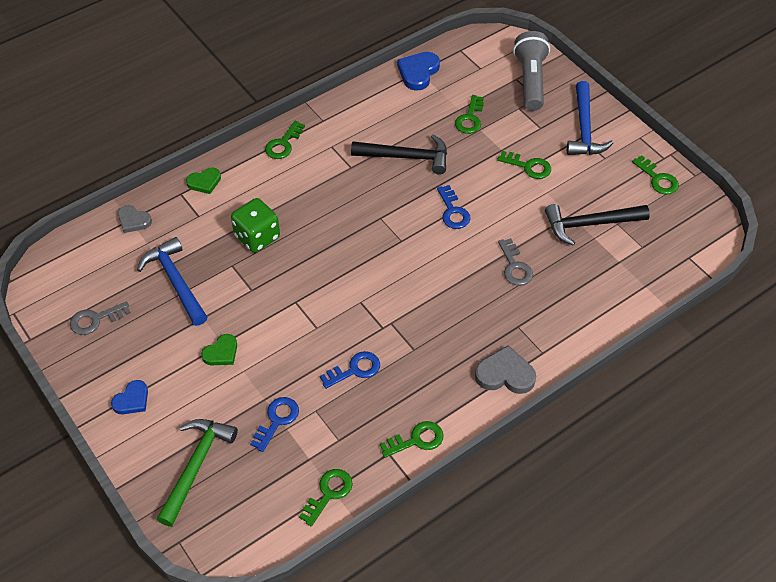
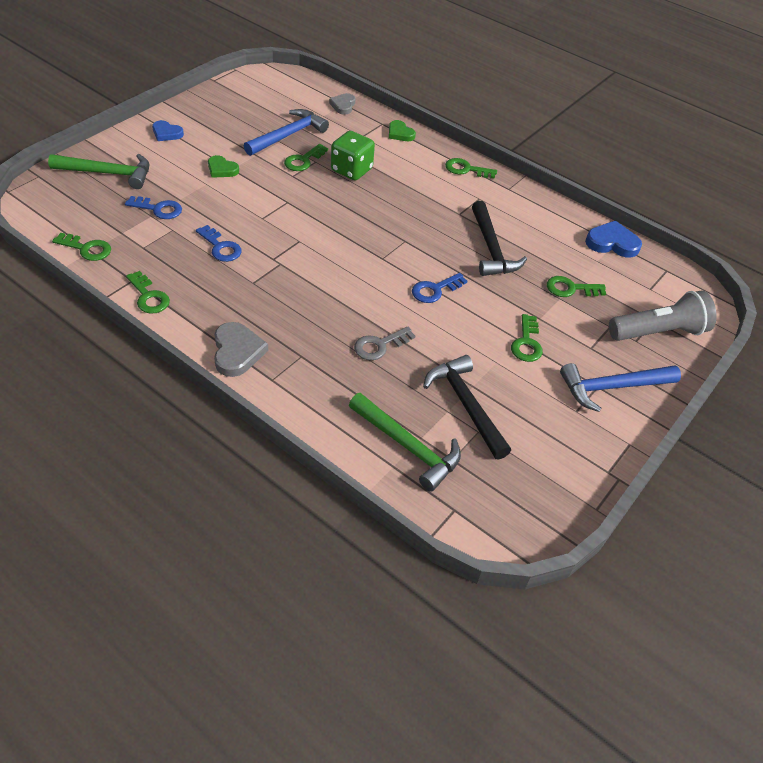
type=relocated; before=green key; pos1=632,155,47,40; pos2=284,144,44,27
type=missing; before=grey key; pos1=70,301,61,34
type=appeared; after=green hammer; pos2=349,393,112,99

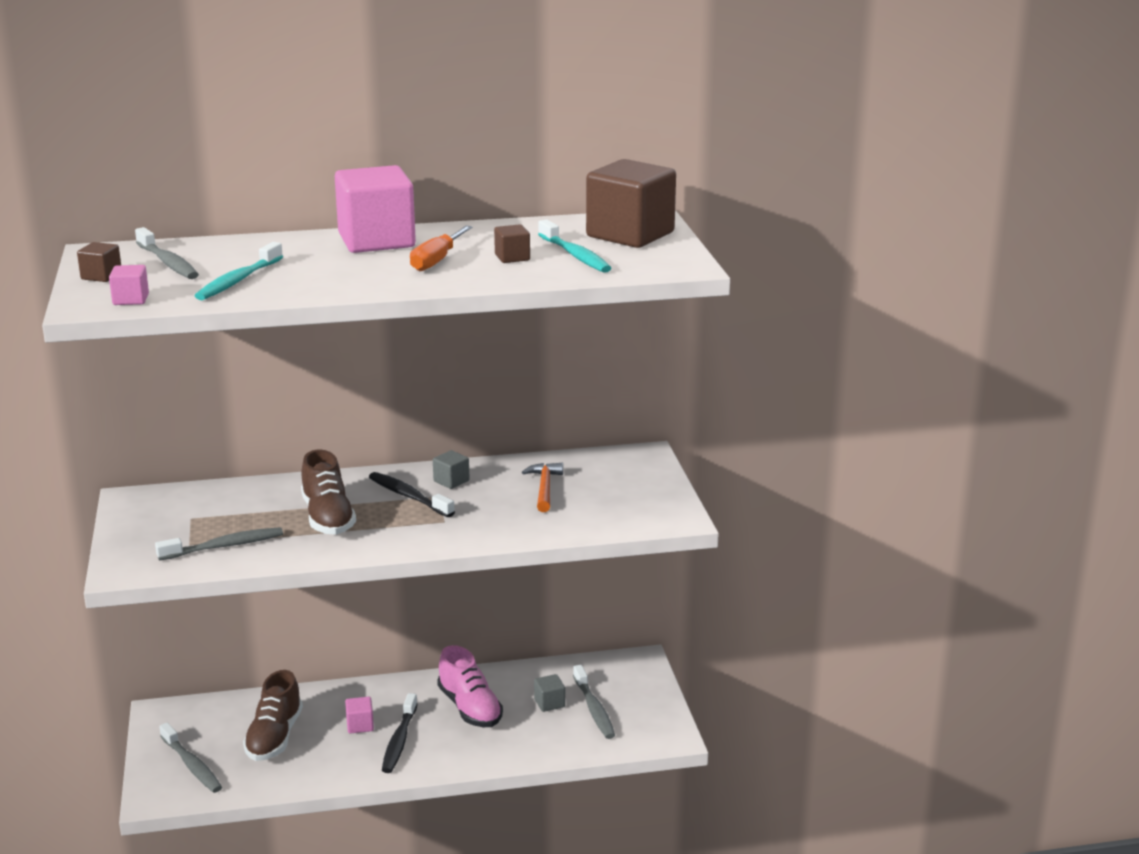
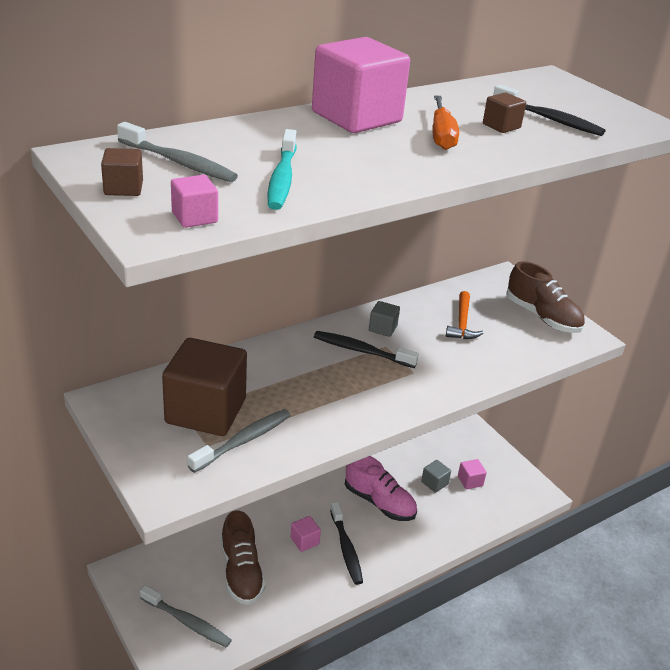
type=relocated; before=brown cube; pos1=586,159,90,89; pos2=162,338,85,98
type=colour; before=turquoise toothbrush; after=black toothbrush; pos1=538,219,73,54; pos2=493,84,113,52
type=relocated; before=brown shoe; pos1=301,449,55,86; pos2=506,261,79,72
type=spun; before=orange hammer; pos1=522,463,41,49; pos2=446,291,38,48; turn=-150
type=exchanged; before=grey toothbrush; after=pink cube; pos1=573,665,42,74; pos2=458,459,29,30

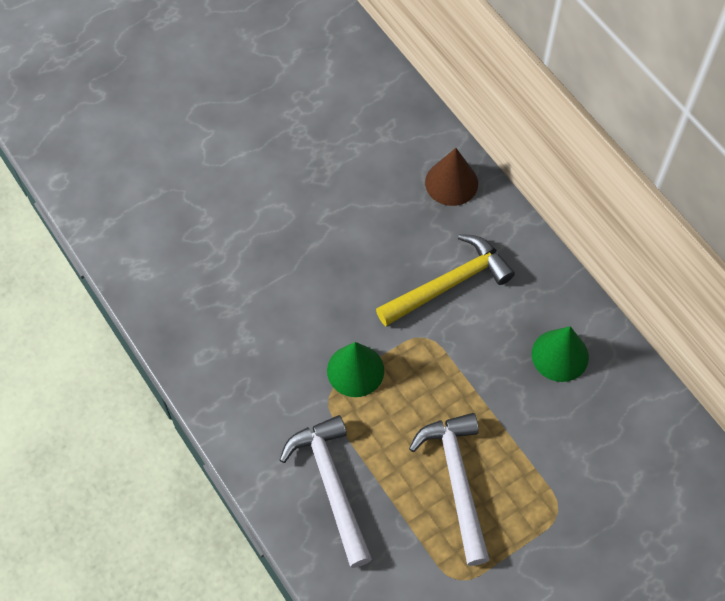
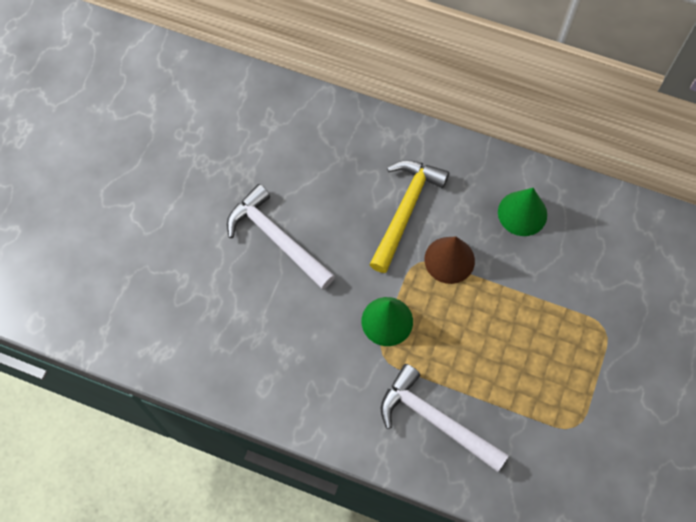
type=relocated; before=brown cone; pos1=425,148,53,58; pos2=425,237,50,47
type=relocated; before=white hammer; pos1=409,413,81,153; pos2=227,184,108,105

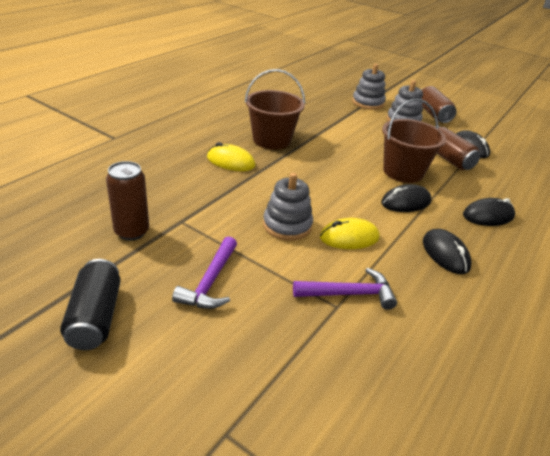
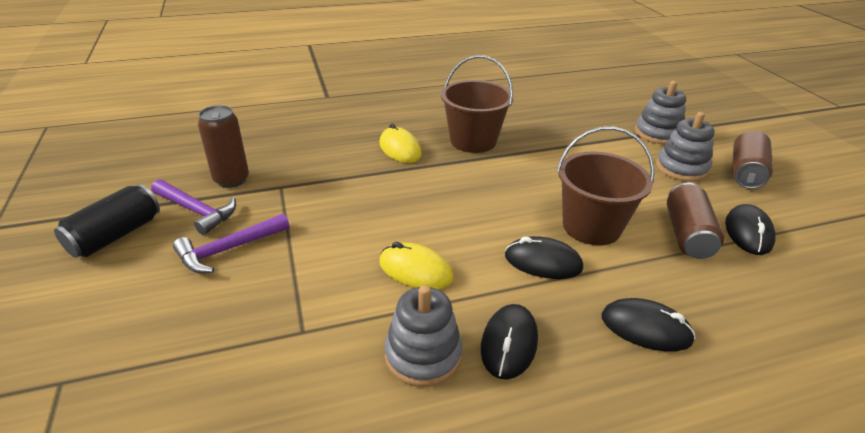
type=relocated; before=grey stacking toy; pos1=263,173,50,68; pos2=384,285,78,102
type=relocated; before=purple hammer; pos1=293,268,104,42; pos2=151,179,85,56

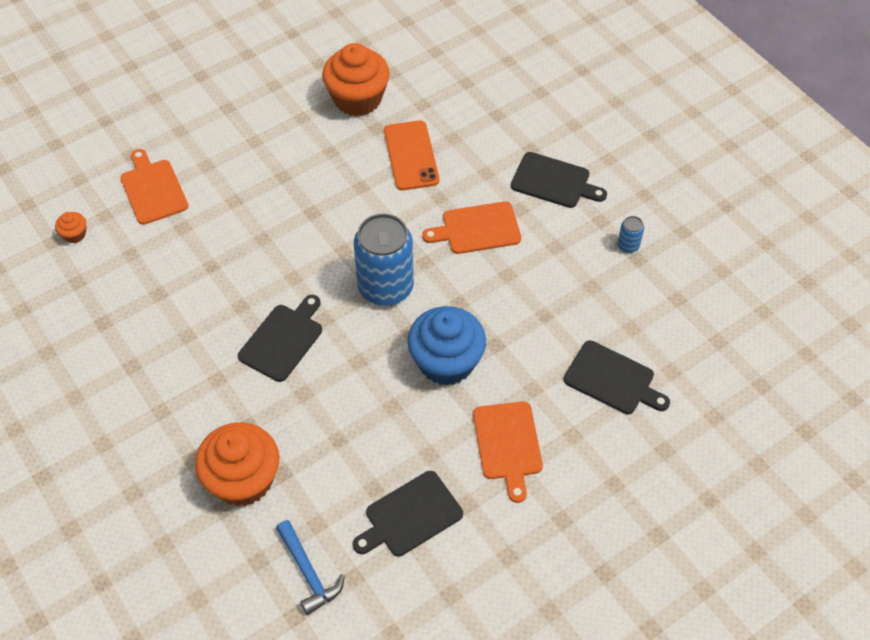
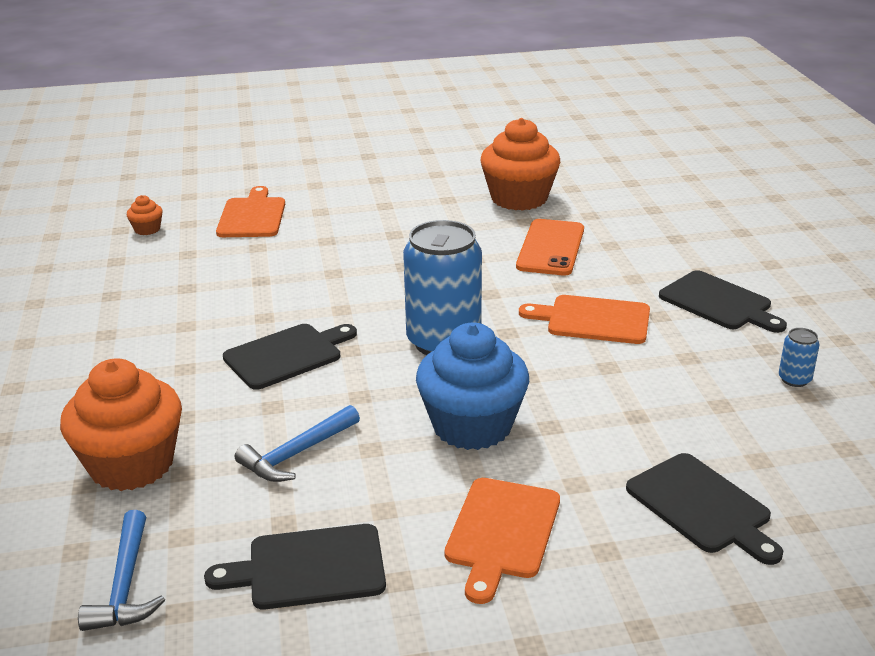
type=appeared; after=blue hammer; pos2=235,405,125,77

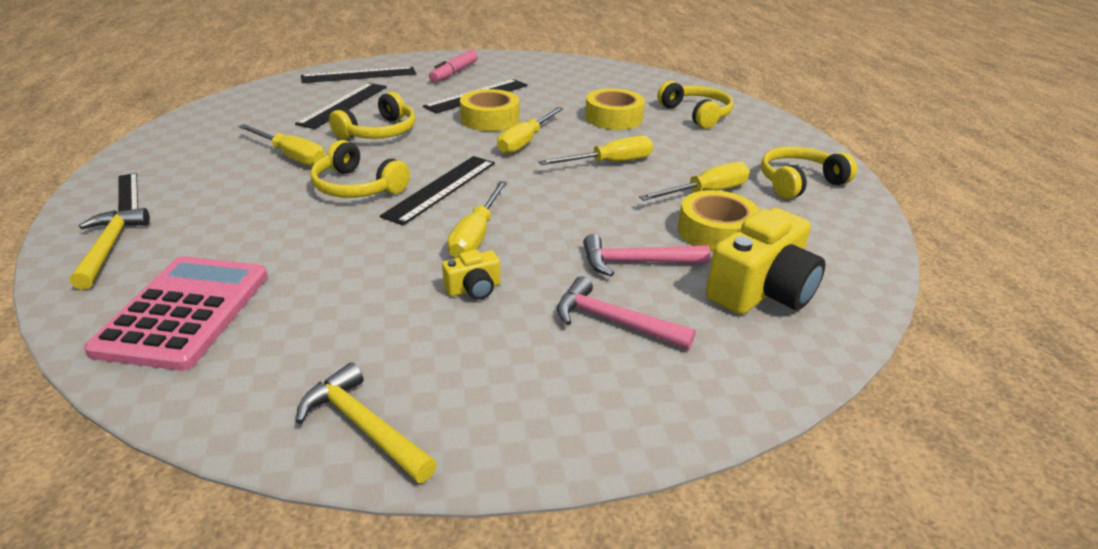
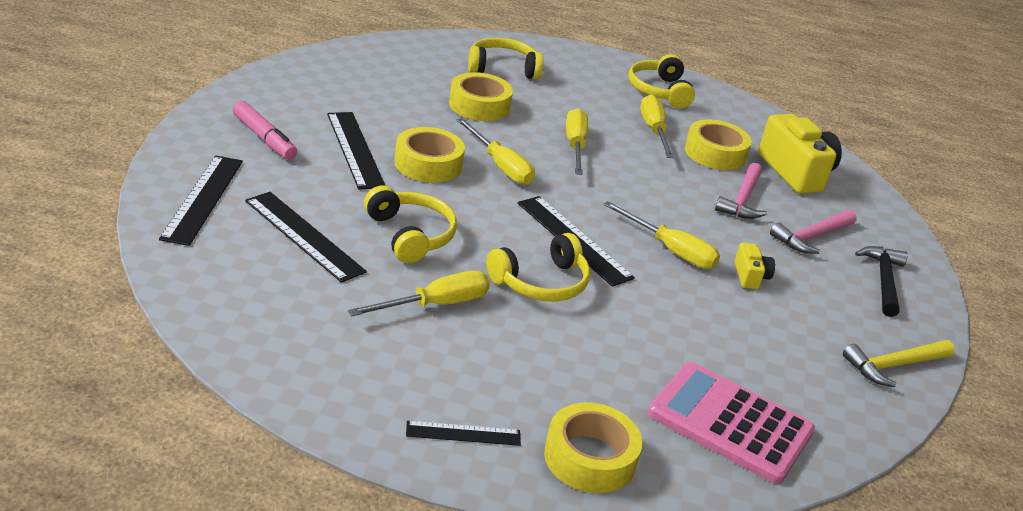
type=exchanged; before=yellow hammer; after=yellow tape; pos1=70,208,80,82; pos2=544,402,98,91
type=appeared; after=black hammer; pos2=855,246,53,71

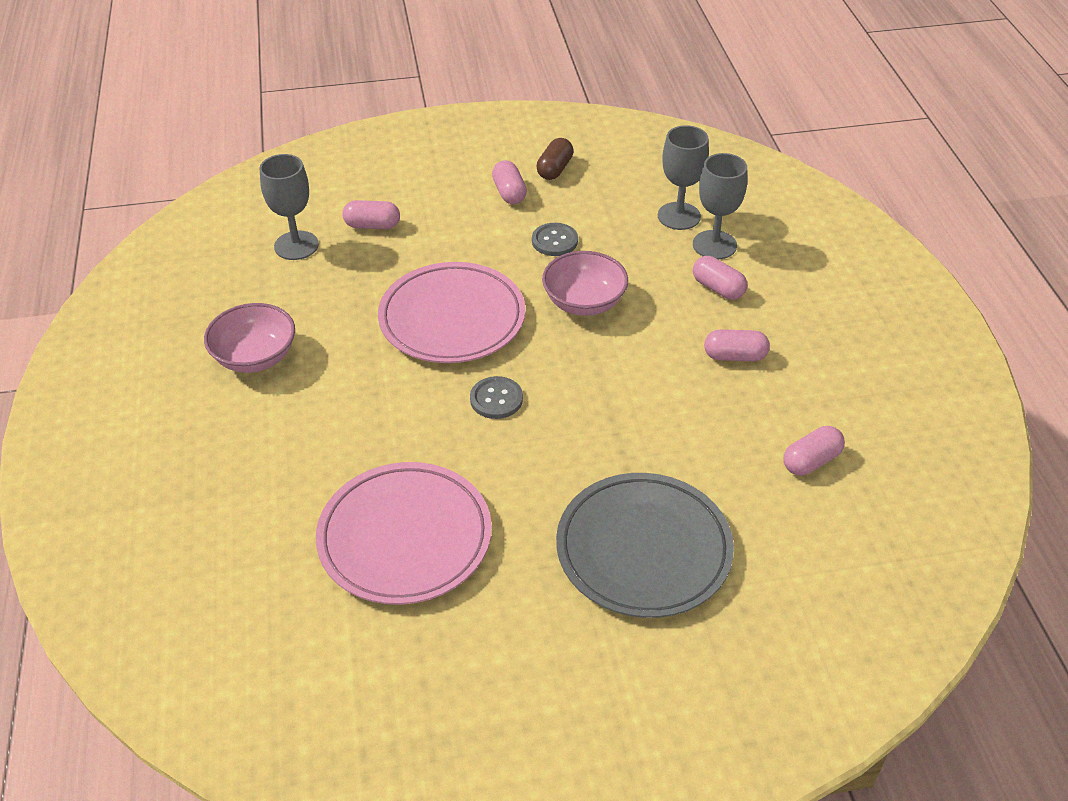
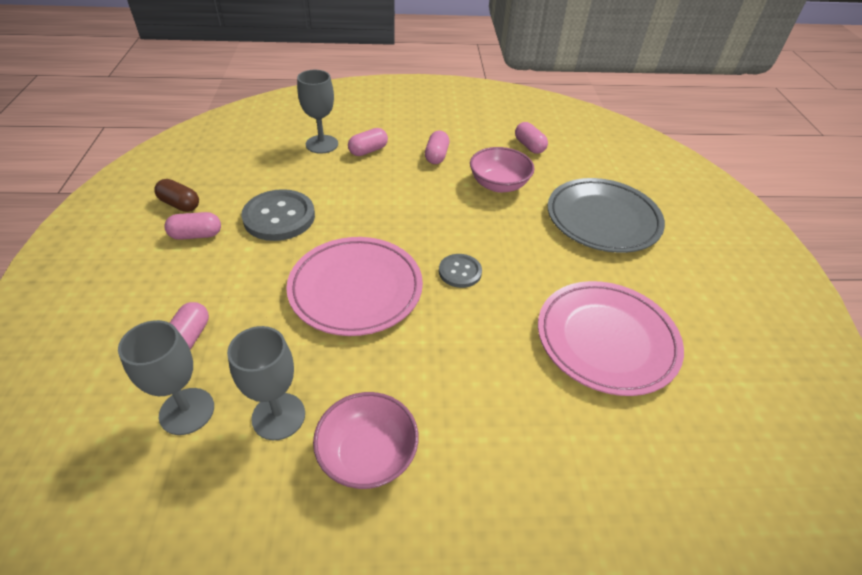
type=relocated; before=grey goblet; pos1=658,125,51,105; pos2=227,326,78,114
type=size; before=grey button; pos1=532,223,46,33; pos2=241,189,74,52; scale=1.77
type=relocated; before=pink bowl; pos1=542,251,86,65; pos2=470,147,65,46

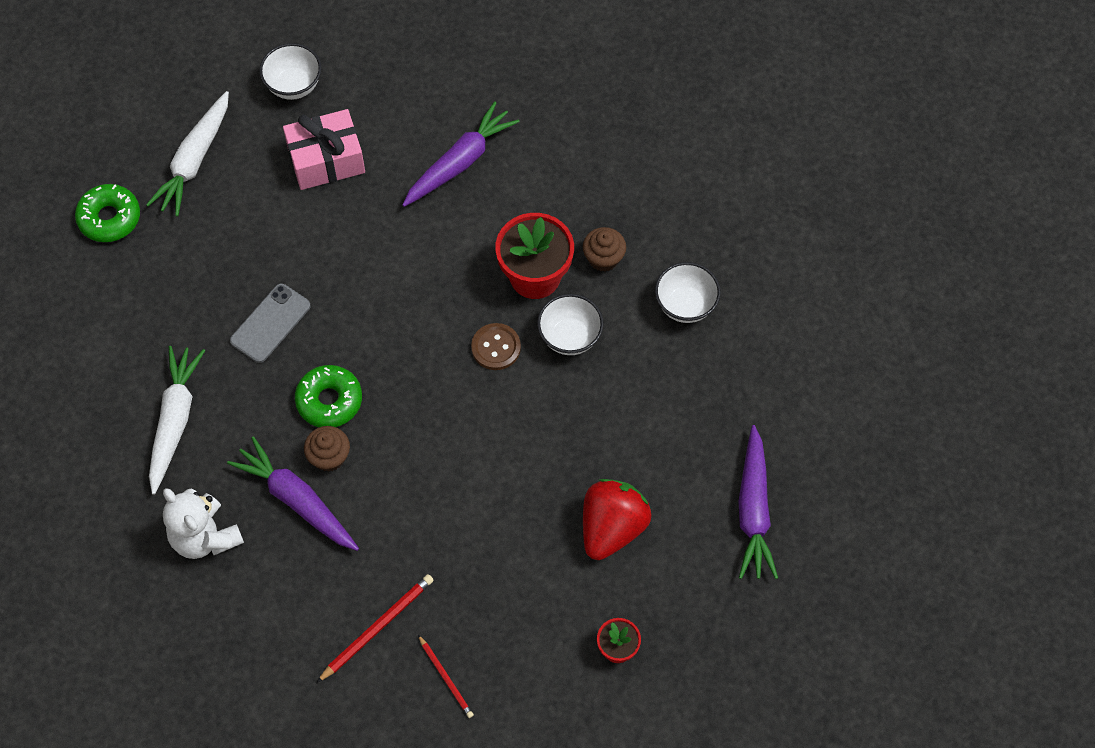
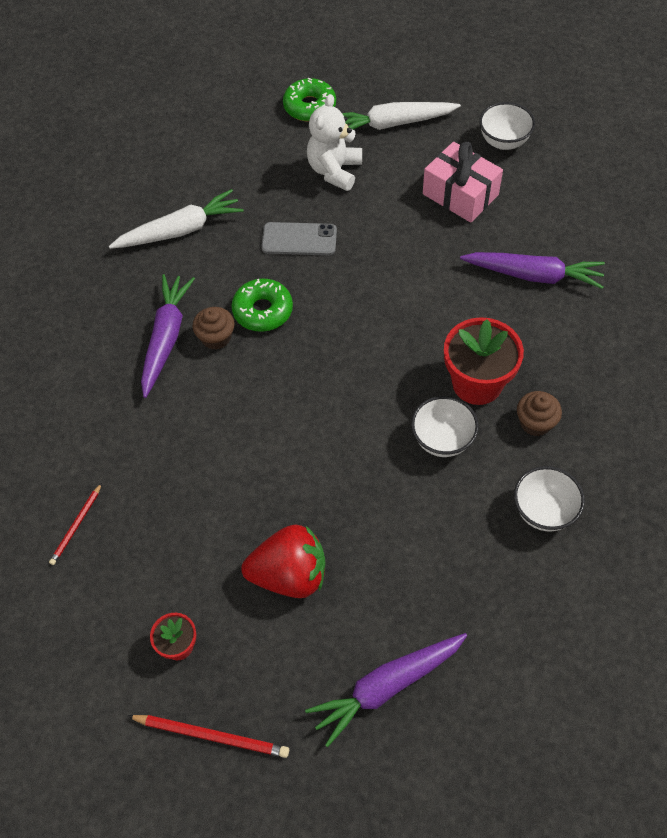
type=missing; before=brown button; pos1=471,323,50,47
type=relocated; before=white teddy bear; pos1=163,488,81,71; pos2=307,94,55,97
type=relocated; before=red pencil; pos1=316,574,118,109; pos2=128,715,161,43

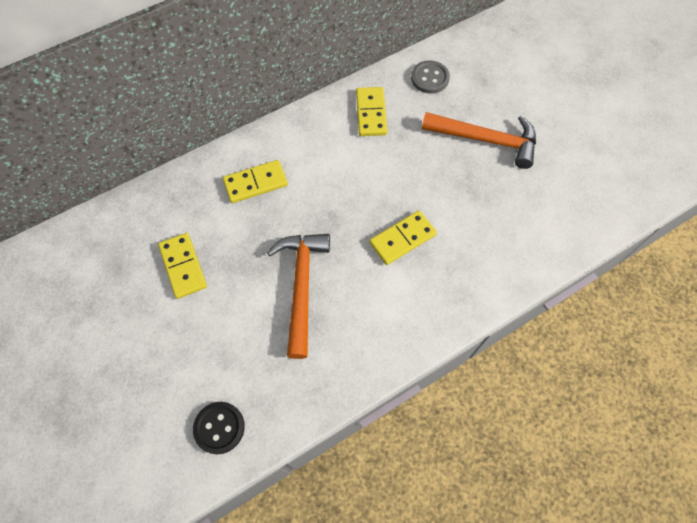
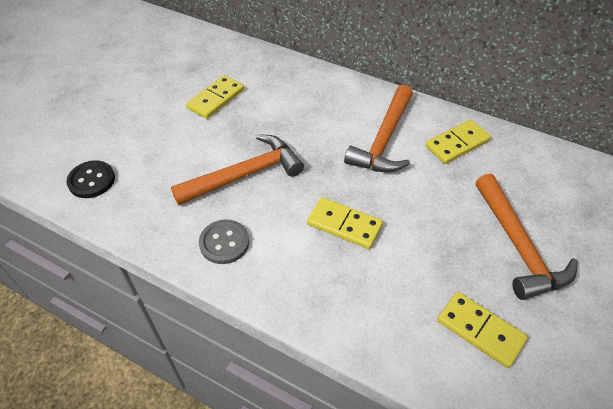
type=relocated; before=grey button; pos1=411,60,39,34; pos2=199,220,50,44
type=relocated; before=yellow domino; pos1=223,160,65,43; pos2=437,292,91,76
type=appeared; after=orange hammer; pos2=344,85,69,88

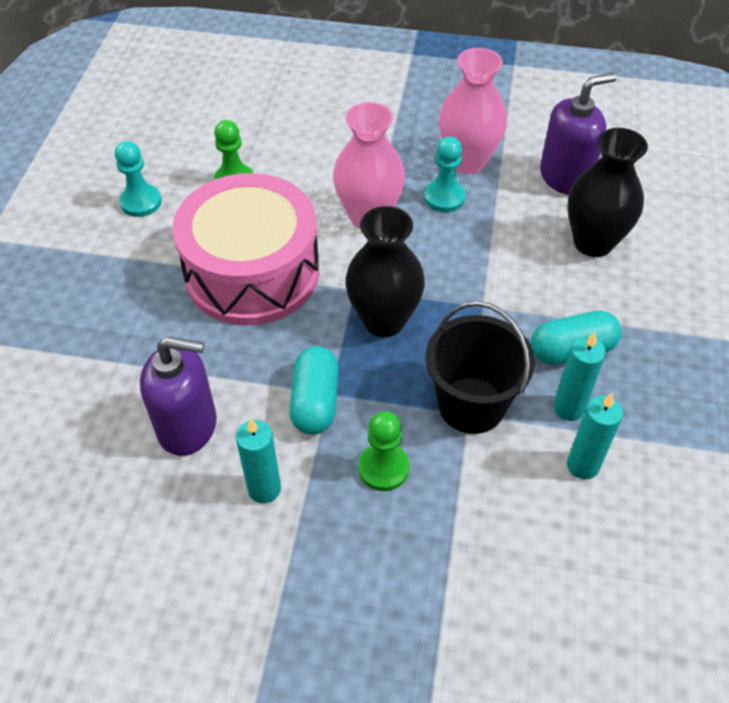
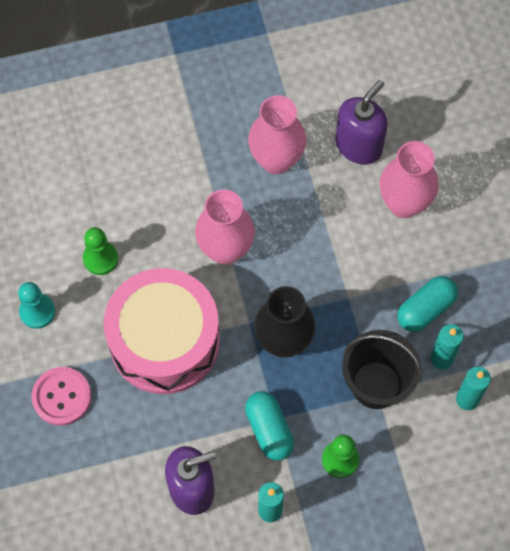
type=colour; before=black vase; after=pink vase; pos1=568,128,80,129; pos2=380,141,59,77
type=missing; before=turquoise pawn; pos1=424,137,41,75
type=appeared; after=pink button; pos2=31,367,60,59

